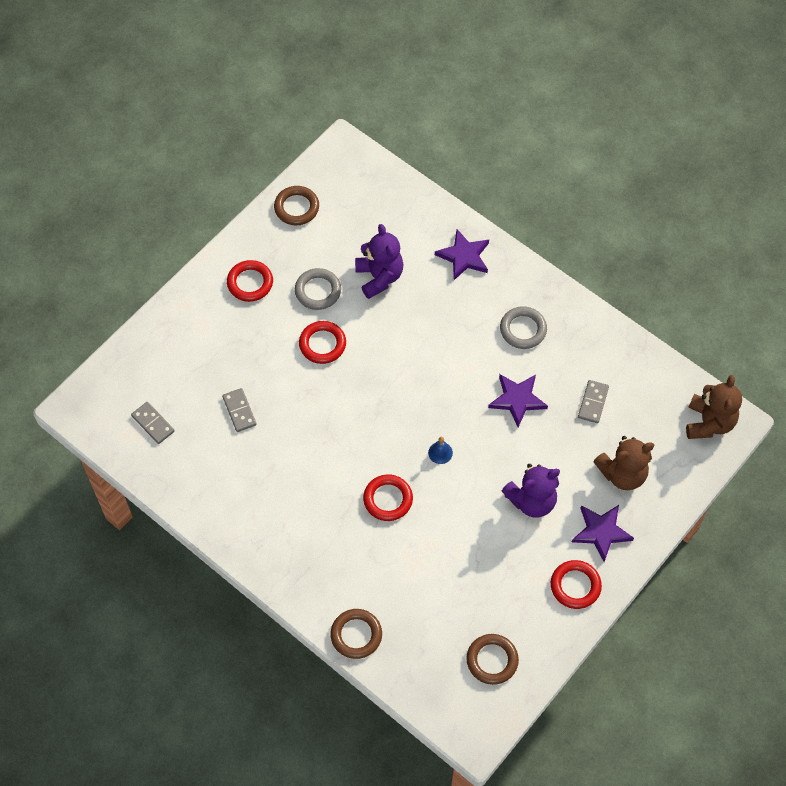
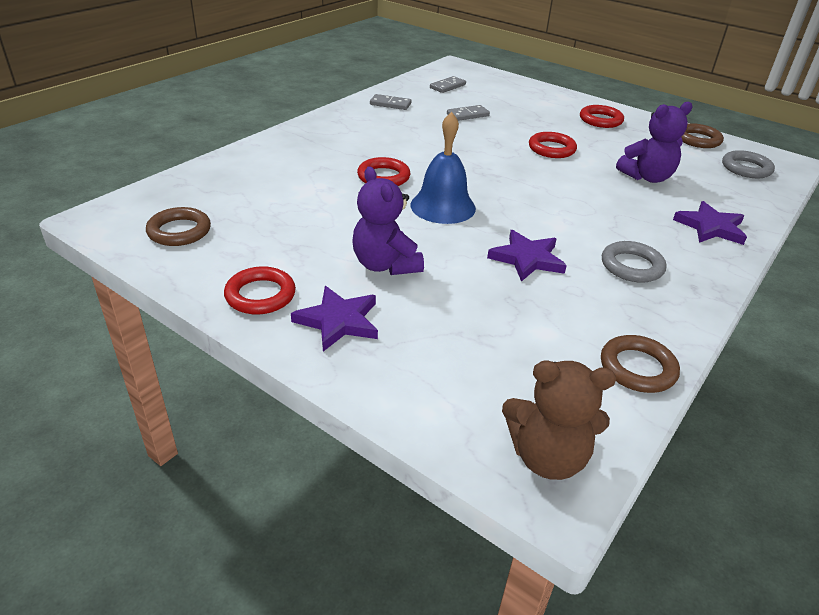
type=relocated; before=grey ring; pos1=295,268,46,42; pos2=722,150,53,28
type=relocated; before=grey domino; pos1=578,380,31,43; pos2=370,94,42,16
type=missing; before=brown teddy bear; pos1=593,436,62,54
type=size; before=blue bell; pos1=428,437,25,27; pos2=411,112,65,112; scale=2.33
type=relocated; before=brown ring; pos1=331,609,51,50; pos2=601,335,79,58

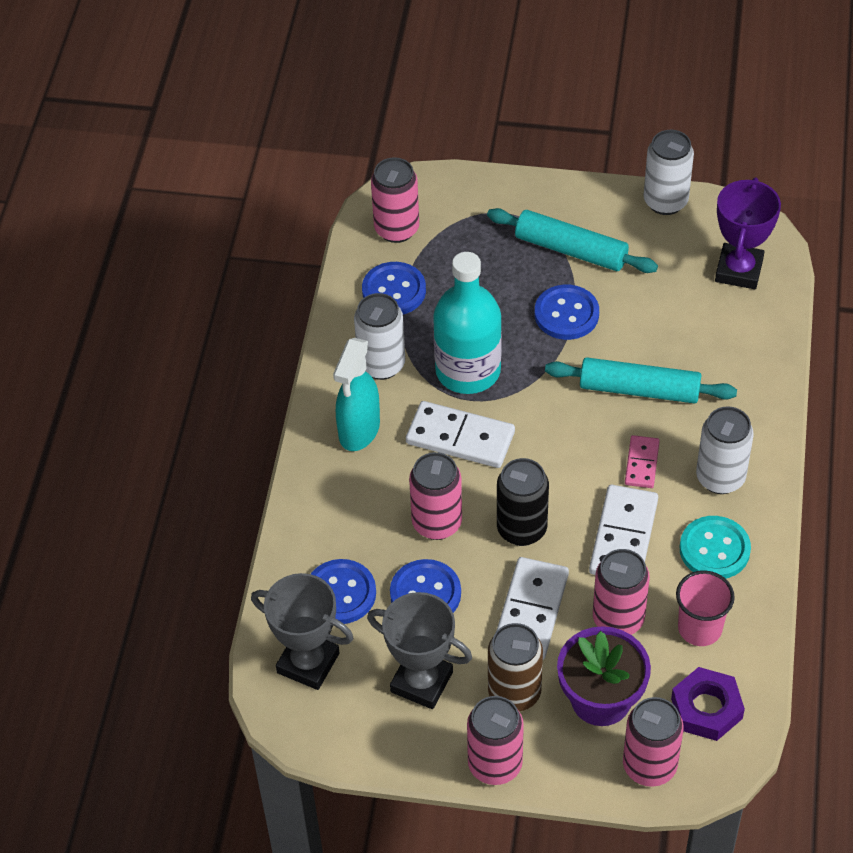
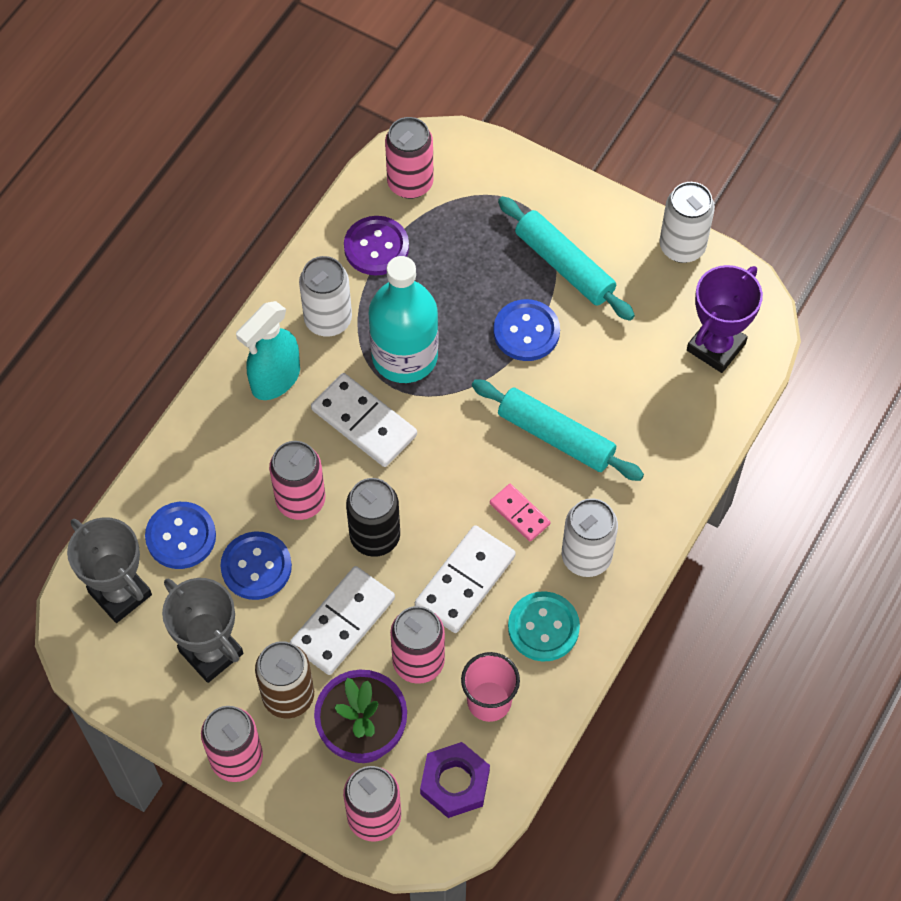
type=colour; before=blue button; after=purple button; pos1=362,262,64,53; pos2=344,216,65,59
type=spun; before=pink domino; pos1=625,435,35,53; pos2=490,484,60,58; turn=-75

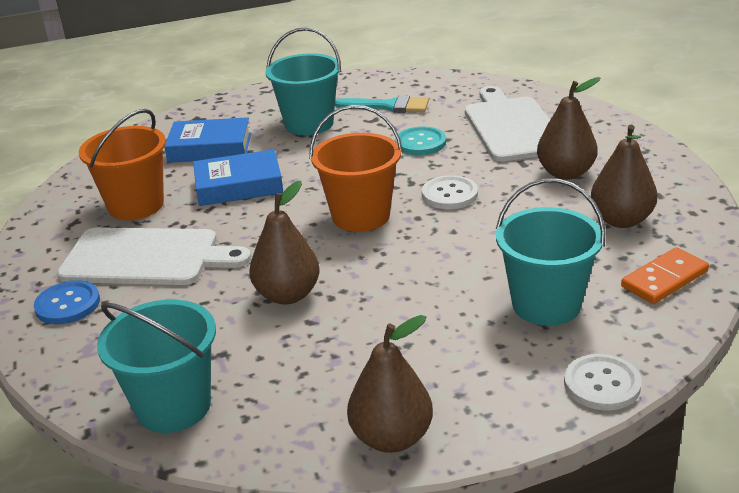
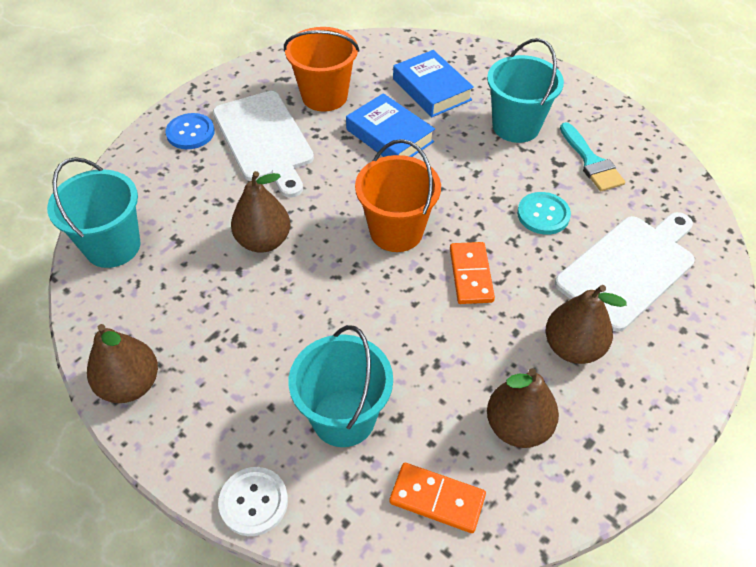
type=exchanged; before=white button; after=orange domino; pos1=422,175,56,34; pos2=450,242,45,62

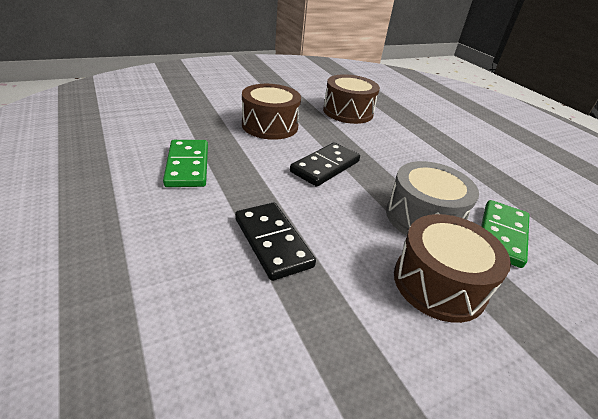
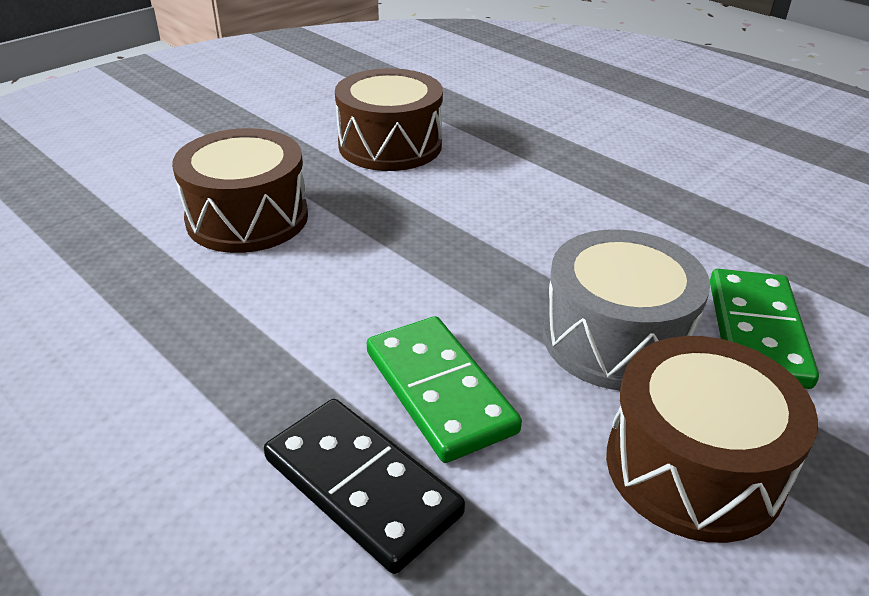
type=relocated; before=green domino; pos1=163,140,45,47; pos2=367,316,155,147
type=missing; before=black domino; pos1=290,142,70,45

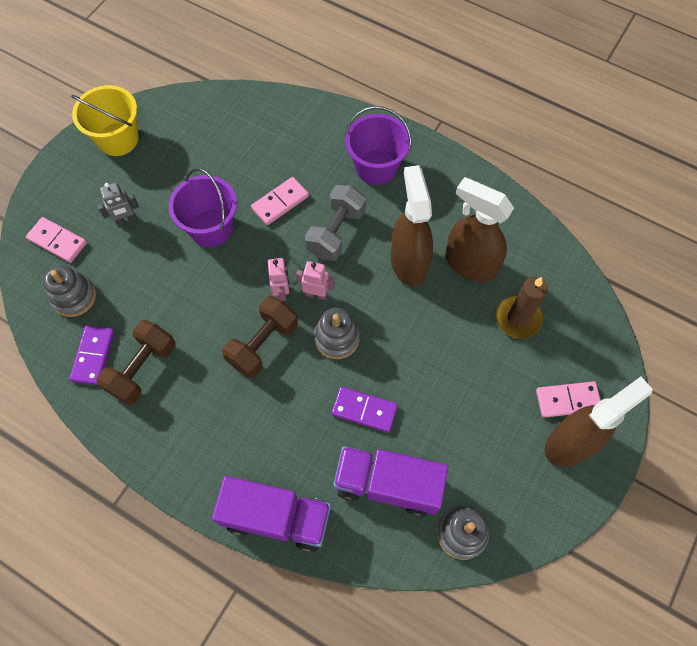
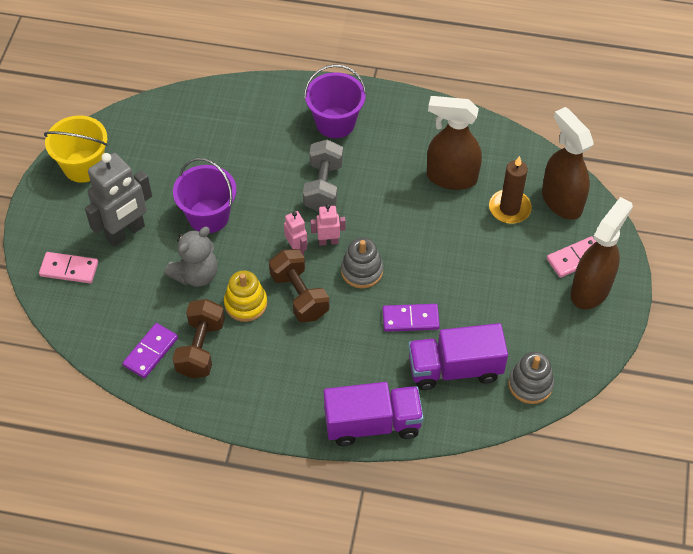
type=relocated; before=brown spray bottle; pos1=391,165,42,121; pos2=542,107,52,113
type=missing; before=pink domino; pos1=251,177,58,48
type=size; before=grey robot; pos1=98,183,41,43; pos2=85,153,67,94; scale=2.01
type=missing; before=grey stacking toy; pos1=43,265,53,52
type=spun; before=brown dumbbell; pos1=222,296,76,82; pos2=269,249,60,73; turn=-45
type=spun; before=purple domino; pos1=69,325,45,60; pos2=123,323,55,55; turn=45
type=appeared; after=grey teddy bear; pos2=164,227,54,60
type=appeared; after=yellow stacking toy; pos2=224,270,43,52

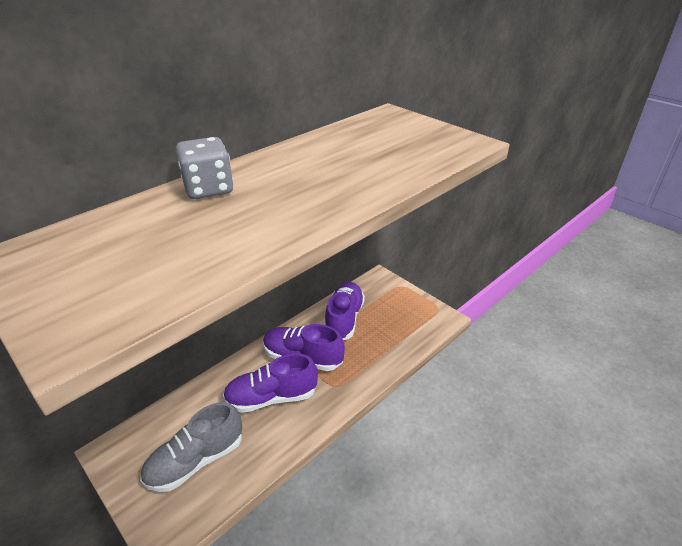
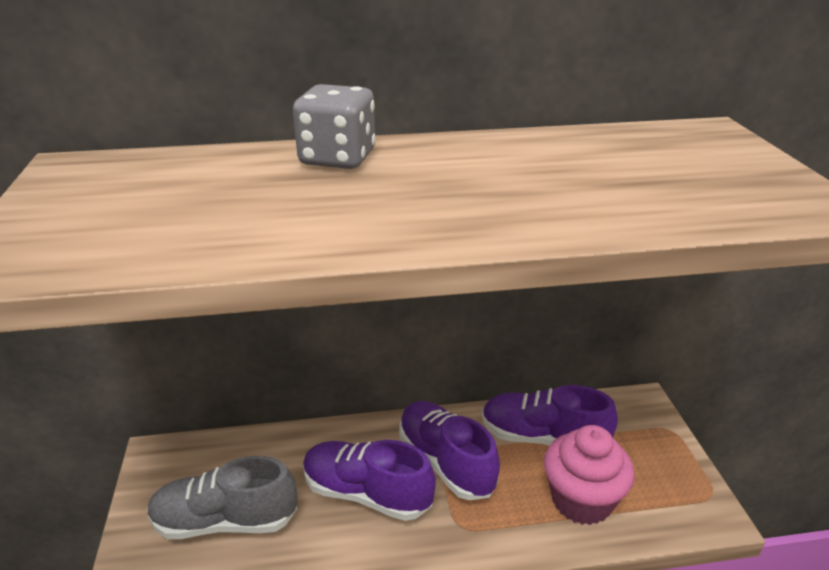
type=spun; before=purple shoe; pos1=325,282,40,58; pos2=482,385,136,61; turn=-120
type=appeared; after=pink cupcake; pos2=544,425,91,100

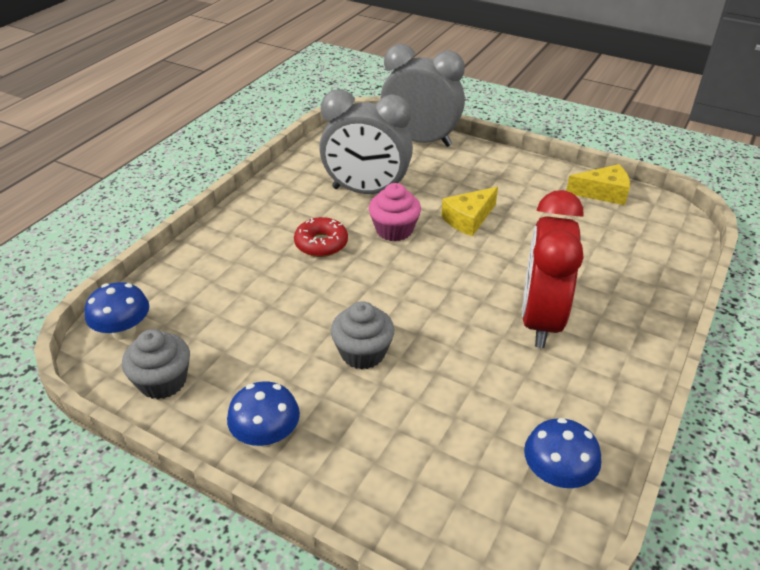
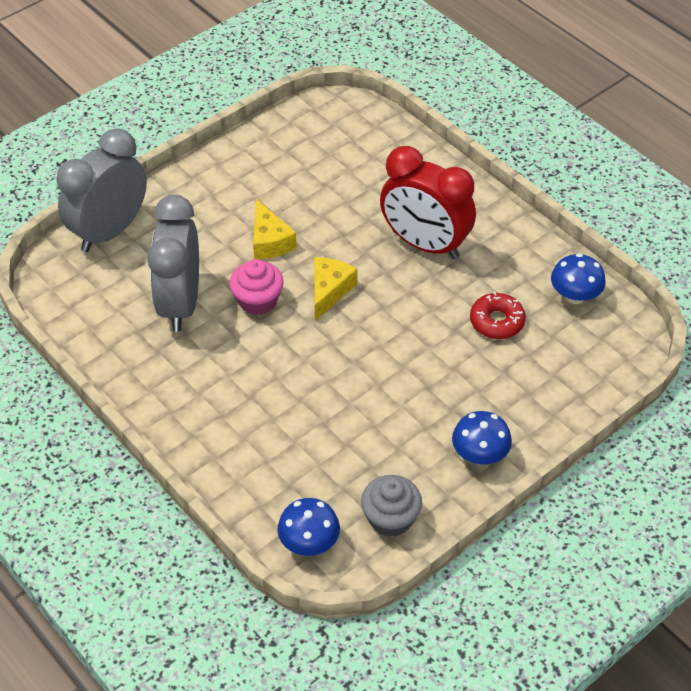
type=spun; before=grey clock; pos1=319,89,94,105; pos2=147,195,52,137; turn=150
type=relocated; before=yellow cheese; pos1=566,164,64,41; pos2=314,257,43,64
type=relocated; before=red donut; pos1=294,217,54,40; pos2=470,292,56,47
type=missing; before=grey cupcake; pos1=331,301,64,68

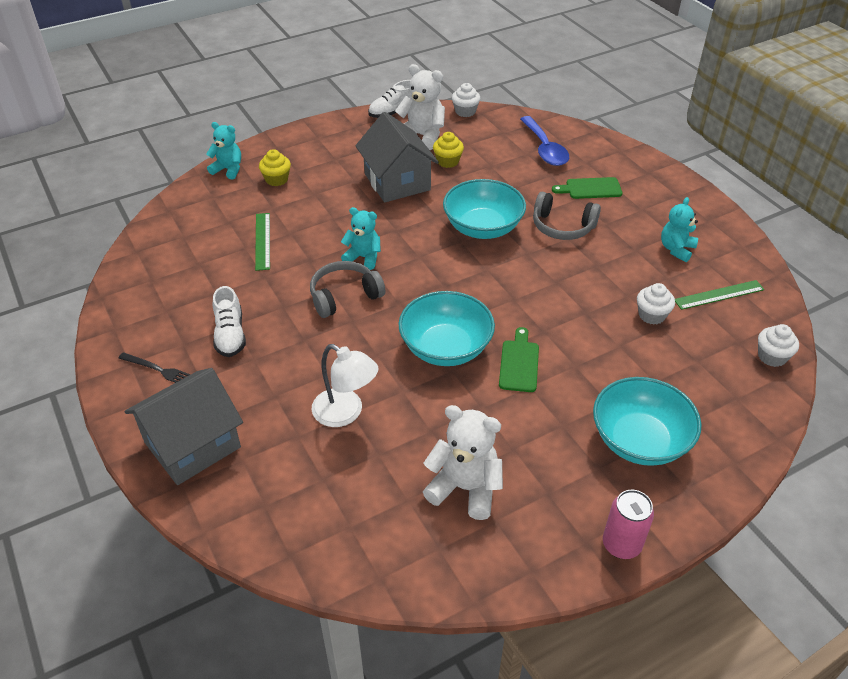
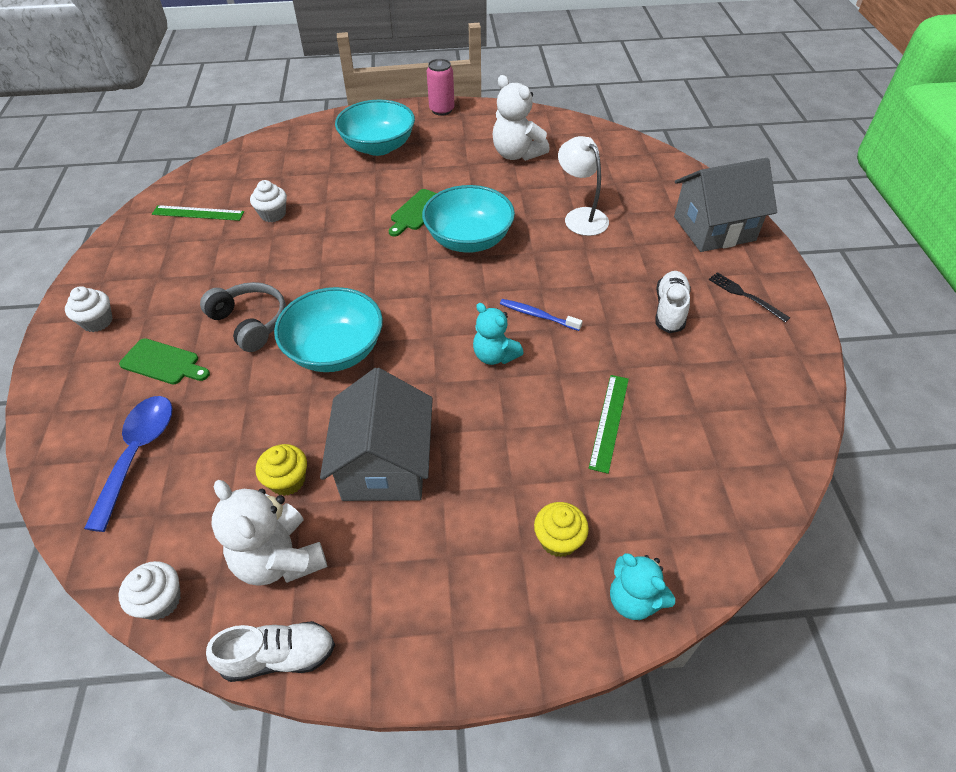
type=missing; before=turquoise teddy bear; pos1=661,197,37,65
type=exchanged; before=grey headphones; after=blue toothbrush; pos1=310,261,75,57; pos2=500,299,82,32
type=relocated; before=white cupcake; pos1=758,324,41,43; pos2=65,286,48,46

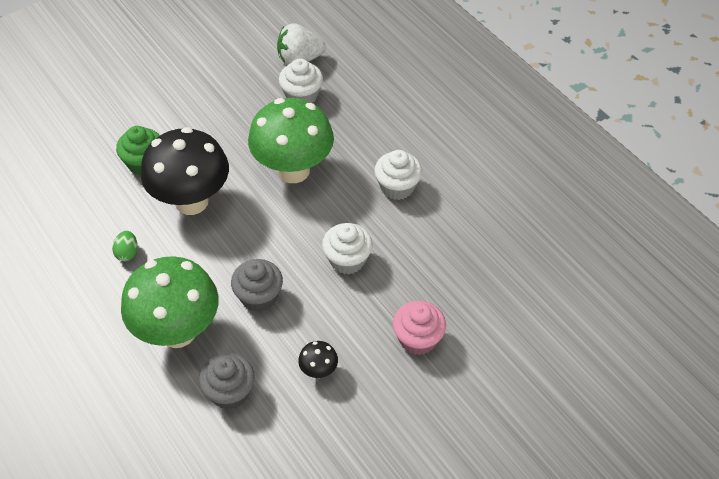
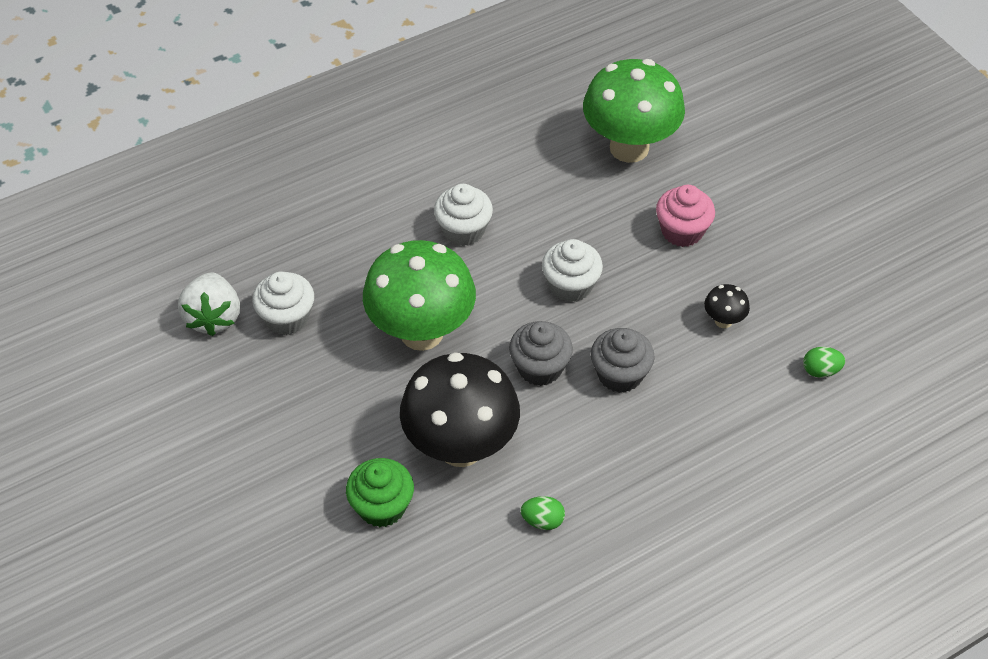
type=relocated; before=green mushroom; pos1=121,256,98,92; pos2=583,59,102,104
type=relocated; before=grey cupcake; pos1=199,353,56,57; pos2=509,321,64,65
type=appeared; after=green egg; pos2=803,347,42,31

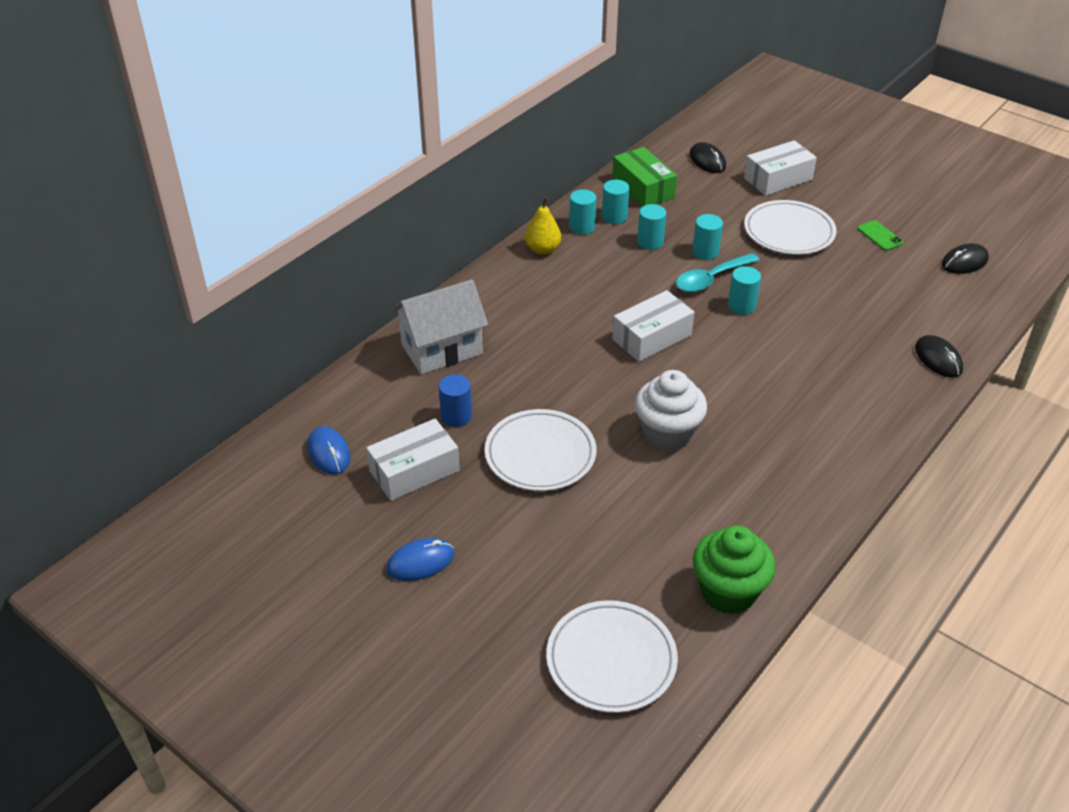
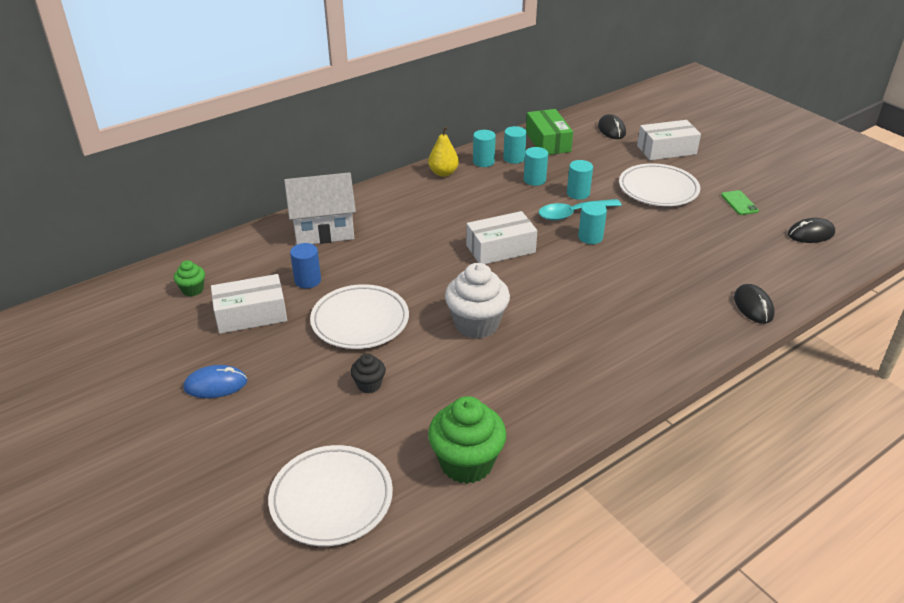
type=exchanged; before=blue mouse; after=green cupcake; pos1=307,426,44,49; pos2=174,260,31,37
type=appeared; after=black cupcake; pos2=350,353,36,40

